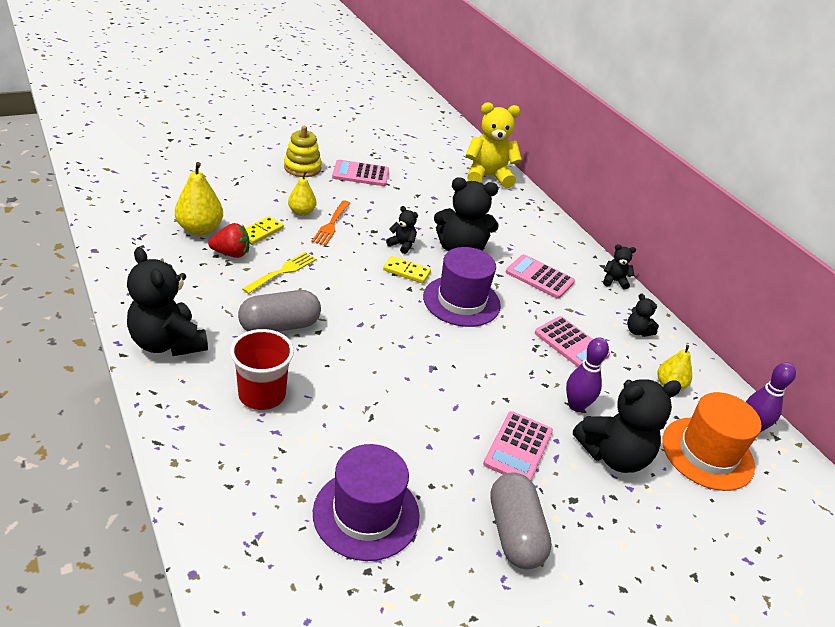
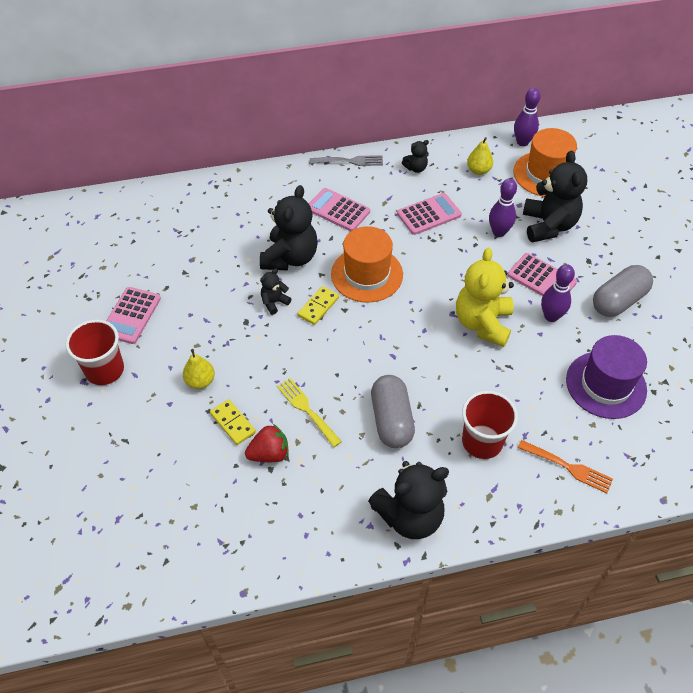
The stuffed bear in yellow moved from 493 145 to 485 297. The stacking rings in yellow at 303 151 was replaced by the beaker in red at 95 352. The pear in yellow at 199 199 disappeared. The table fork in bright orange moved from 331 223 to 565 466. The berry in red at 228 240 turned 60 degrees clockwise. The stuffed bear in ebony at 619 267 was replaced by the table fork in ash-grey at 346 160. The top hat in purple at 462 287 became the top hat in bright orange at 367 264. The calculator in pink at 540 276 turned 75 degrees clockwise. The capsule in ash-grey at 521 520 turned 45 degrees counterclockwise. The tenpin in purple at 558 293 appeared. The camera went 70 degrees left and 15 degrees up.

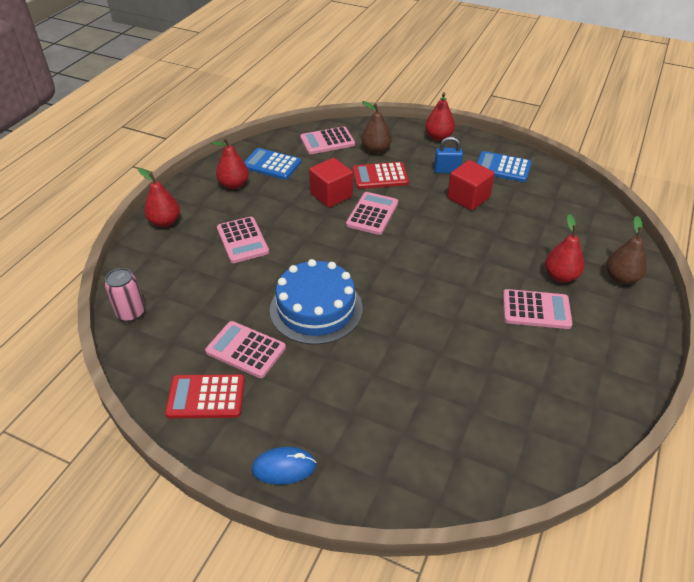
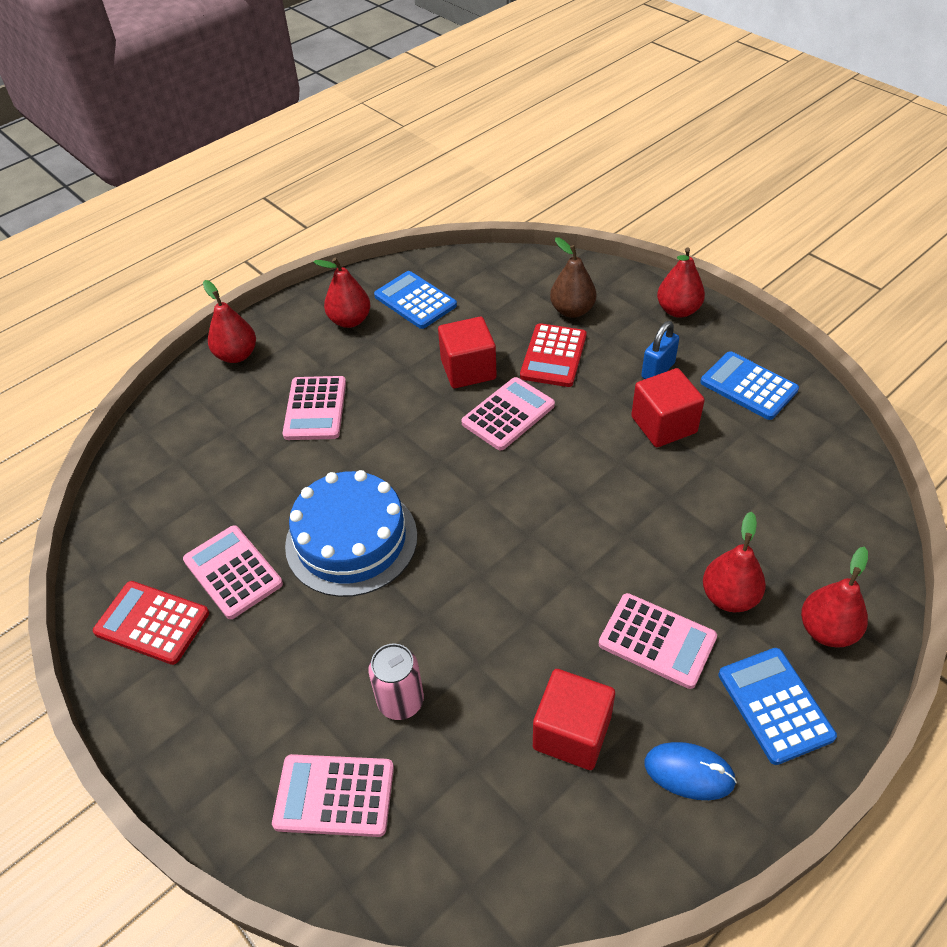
The calculator in pink moved from 327 140 to 333 795. The lock in blue at 448 154 turned 75 degrees counterclockwise. The calculator in red at 381 175 turned 90 degrees counterclockwise. The pear in dark brown at 626 250 became the pear in red at 834 597. The can in pink moved from 125 295 to 396 682. The PC mouse in blue moved from 284 466 to 690 771. The calculator in blue at 777 706 appeared. The block in red at 574 719 appeared. The camera went 25 degrees right and 5 degrees up.

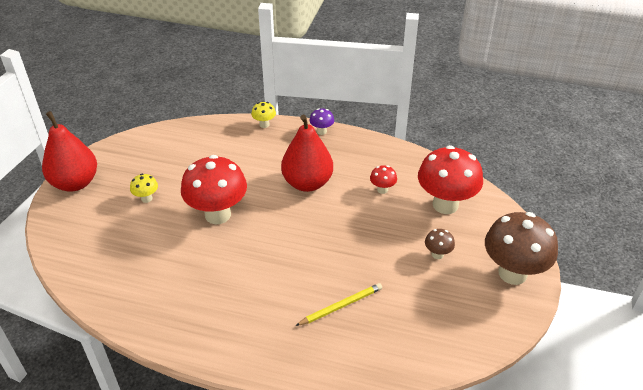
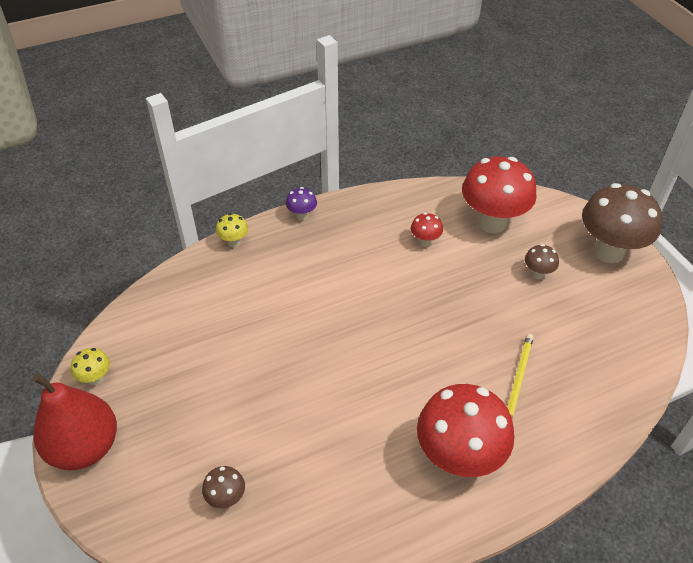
The pear in red at 307 153 disappeared. The toadstool in red moved from 214 189 to 465 430. The toadstool in yellow moved from 144 188 to 90 366. The toadstool in dark brown at 223 487 appeared. The camera went 40 degrees left and 5 degrees up.

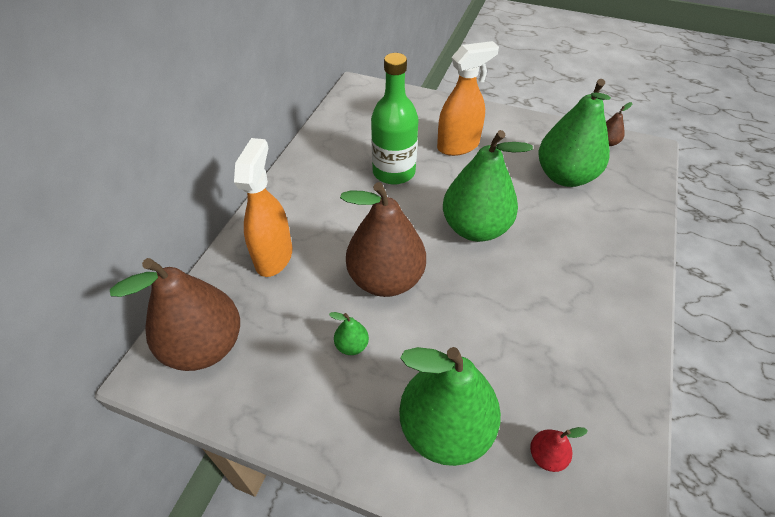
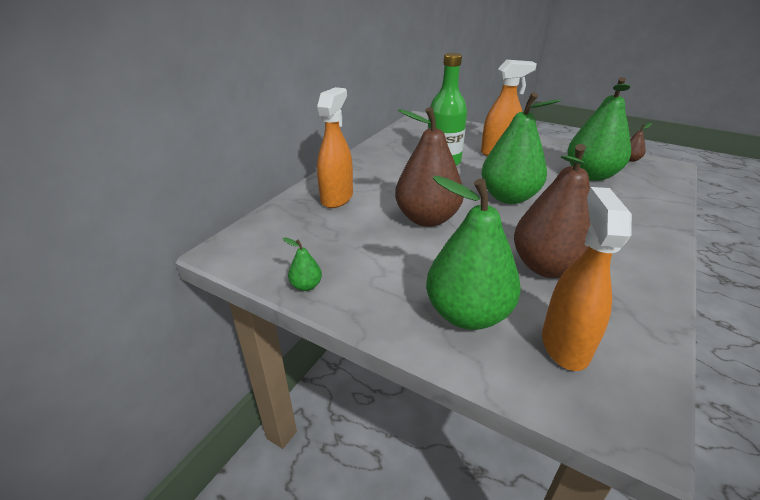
The pear in dark brown moved from 175 314 to 552 211. The pear in green moved from 349 333 to 302 264. The pear in red at 559 449 was replaced by the spray cleaner in bright orange at 587 279. The camera went 10 degrees right and 15 degrees down.

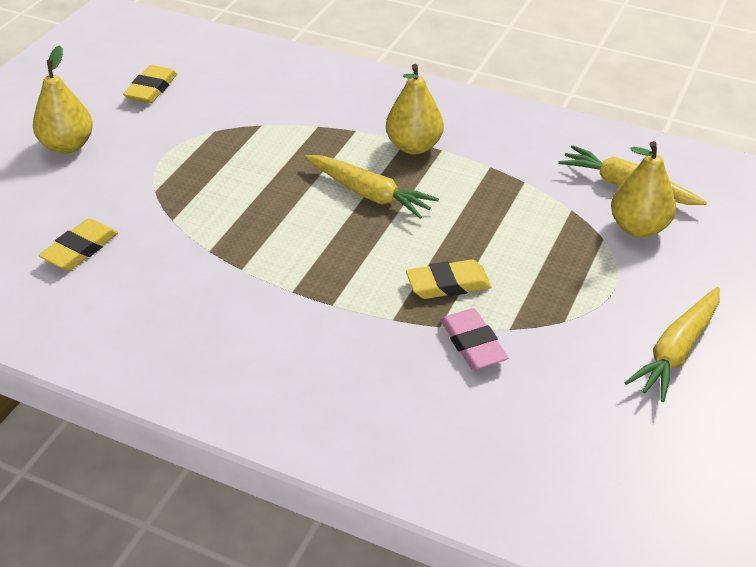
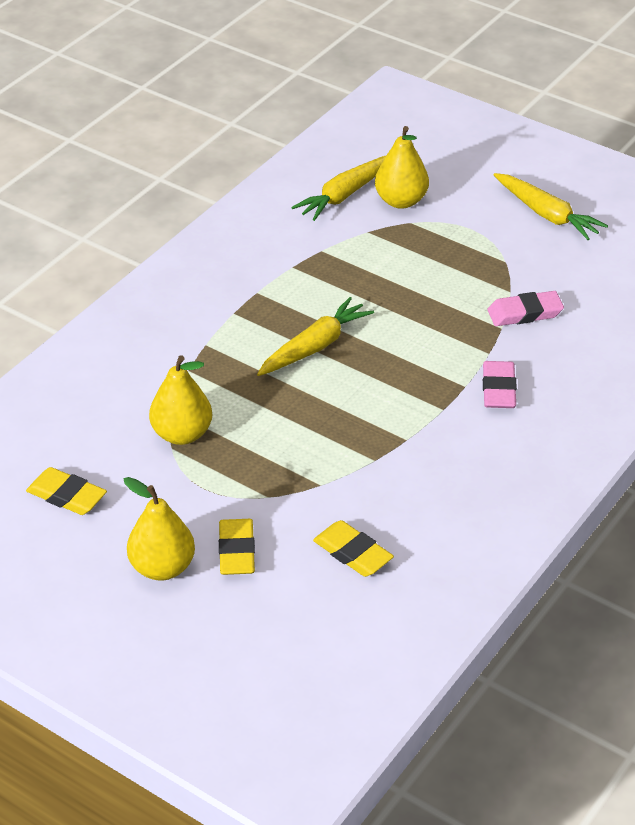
The pear in yellow moved from 415 109 to 180 400. The eraser in yellow moved from 448 279 to 237 547. The eraser in pink at 500 384 appeared. The camera went 80 degrees left and 0 degrees up.

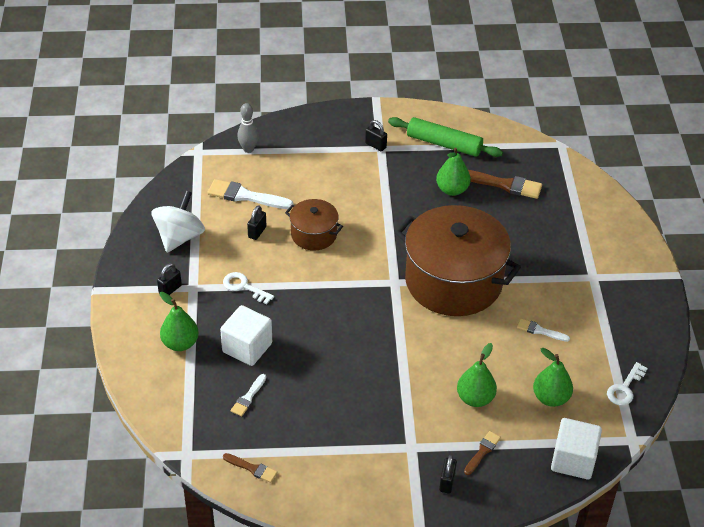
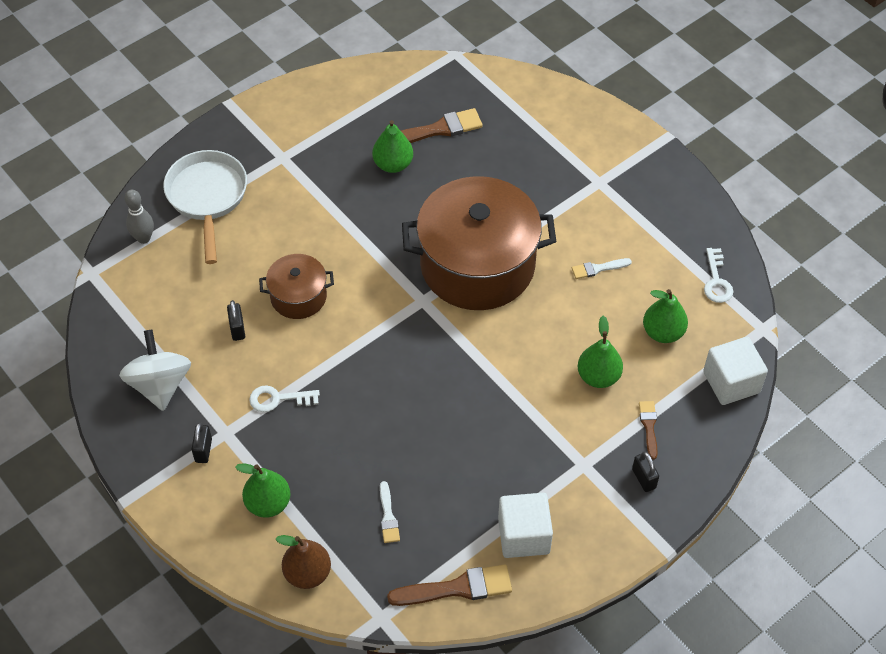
The rolling pin in green at 445 137 disappeared. The lock in ebony at 376 135 disappeared. The paintbrush in pure white at 250 194 disappeared. The block in pure white moved from 246 335 to 525 525. The paintbrush in dark brown at 250 468 changed to 1.78 times the size. The skillet in pure white at 205 207 appeared. The pear in dark brown at 303 562 appeared. The camera went 35 degrees left and 10 degrees up.

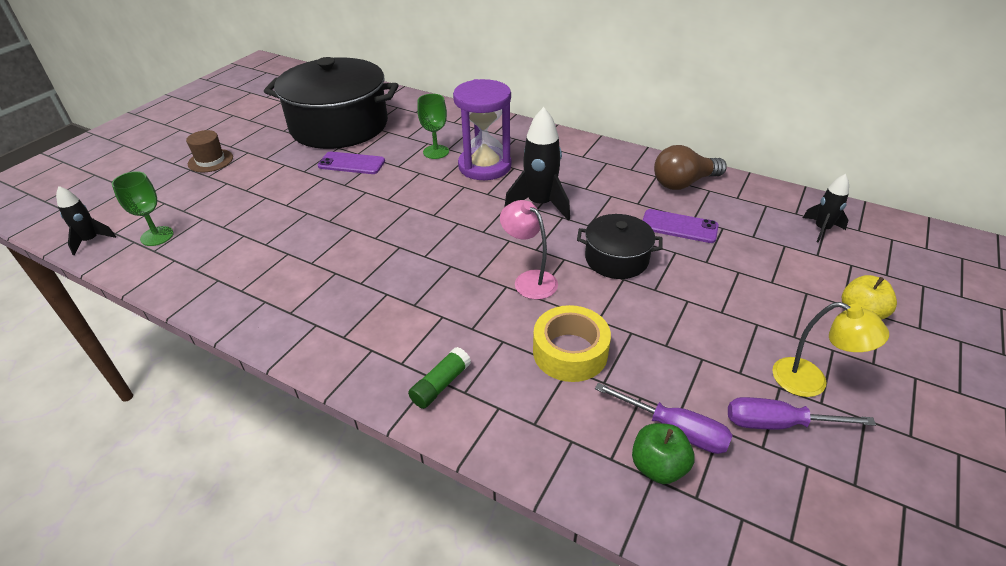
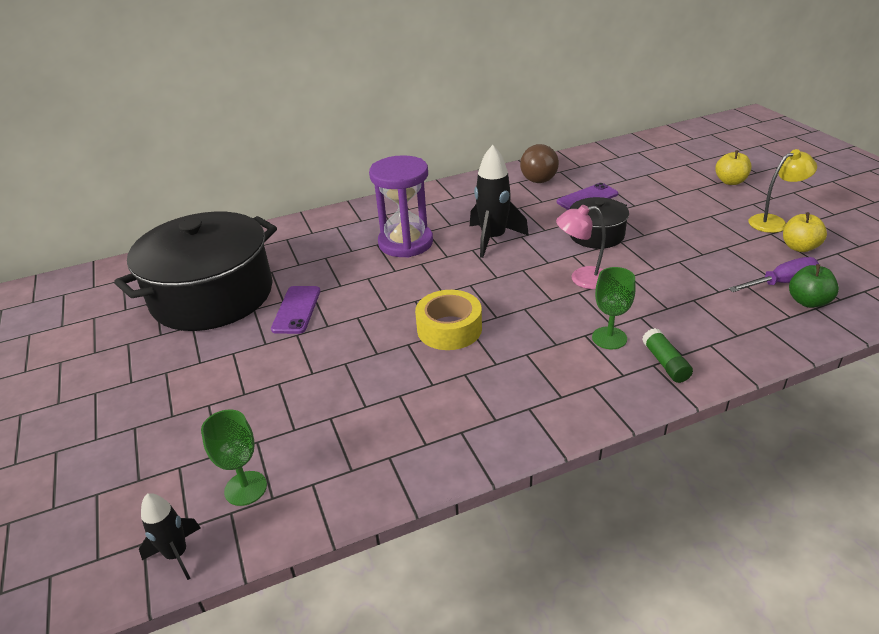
The chalice in green moved from 433 126 to 614 308. The top hat in dark brown at 209 151 disappeared. The mobile phone in purple at 351 163 turned 45 degrees counterclockwise. The spaceship in ebony at 826 208 disappeared. The sticky tape in yellow moved from 572 343 to 448 320. The screwdriver in purple at 802 413 was replaced by the apple fruit in yellow at 805 232. The camera went 50 degrees left and 5 degrees down.

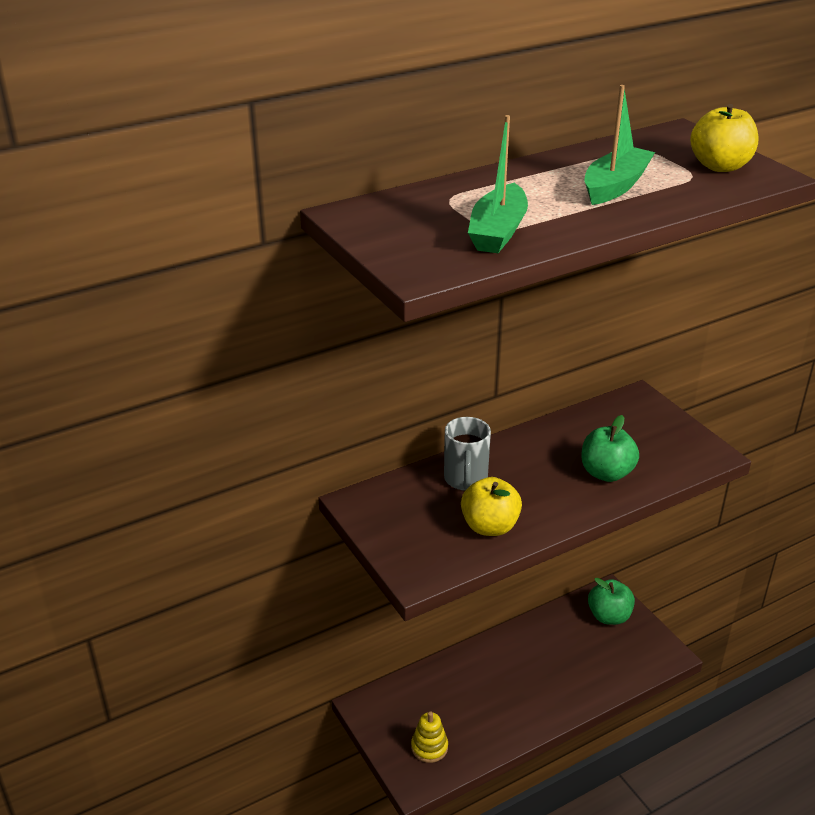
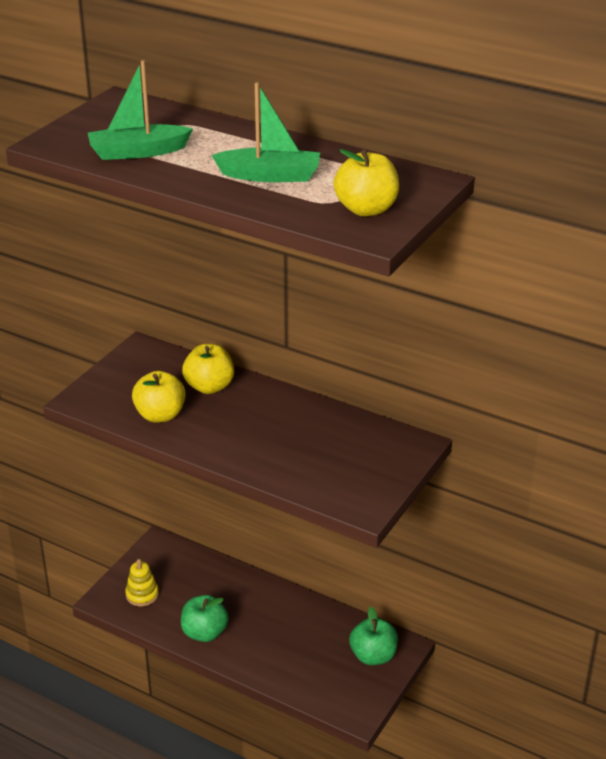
The apple fruit in green moved from 610 448 to 205 618. The coffee mug in ash-grey at 467 454 was replaced by the apple fruit in yellow at 208 369. The camera went 60 degrees right and 0 degrees up.

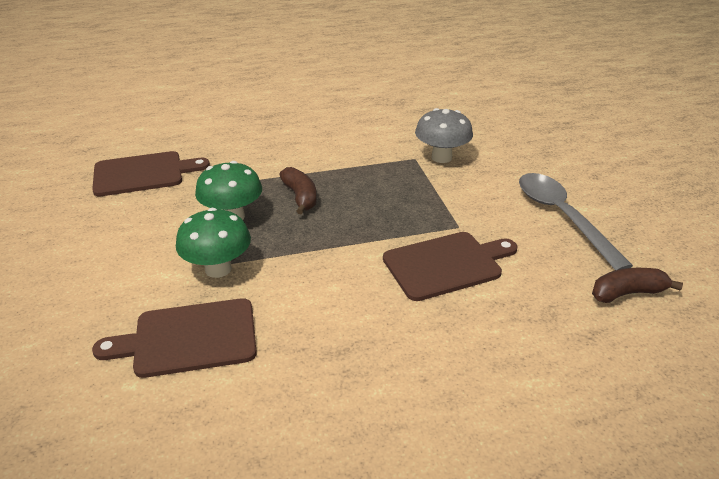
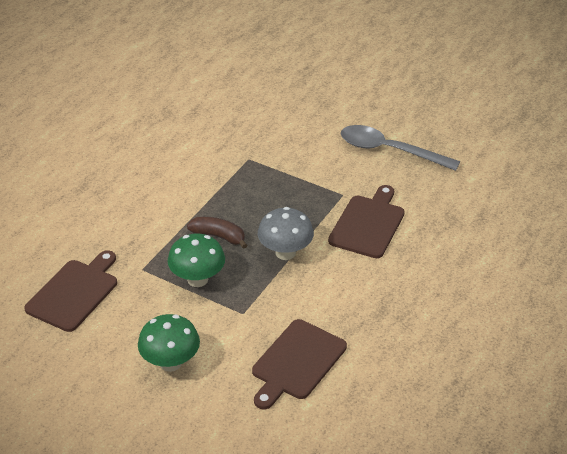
The toadstool in ash-grey moved from 444 135 to 286 233. The toadstool in green moved from 213 243 to 169 343. The banana fruit in dark brown at 637 285 disappeared. The camera went 45 degrees left and 5 degrees up.

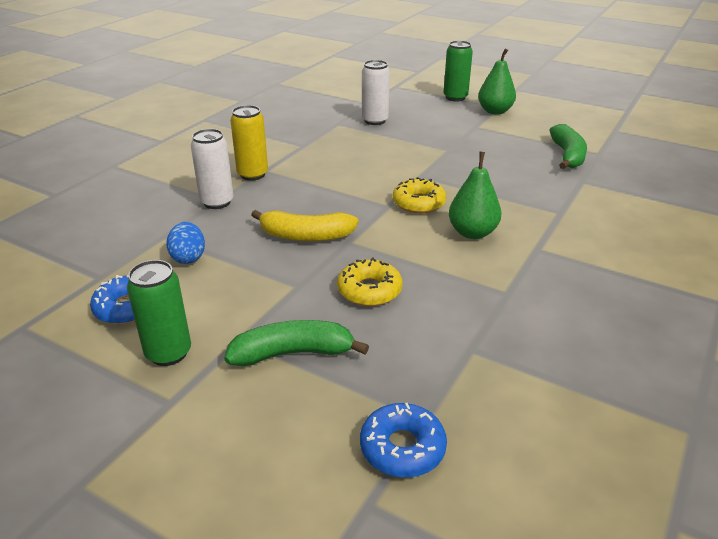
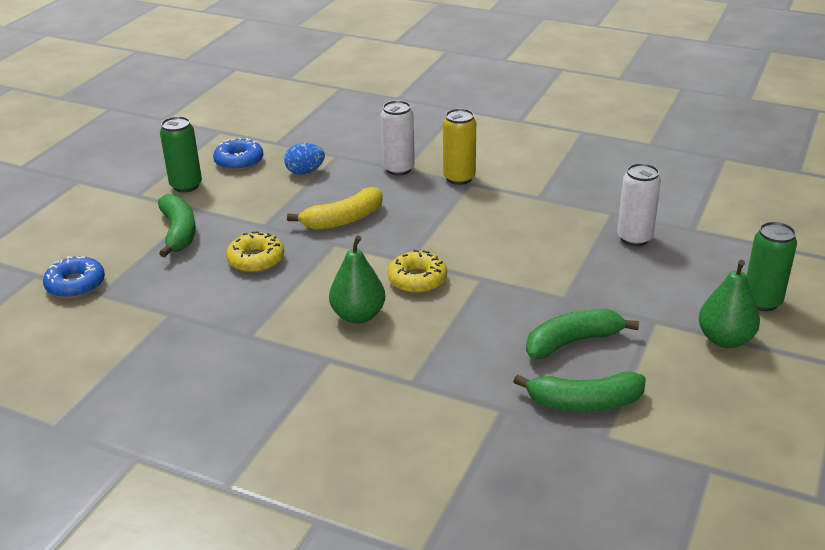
The banana fruit in yellow at 304 225 turned 120 degrees counterclockwise. The banana fruit in green at 582 334 appeared. The camera went 85 degrees right and 0 degrees up.

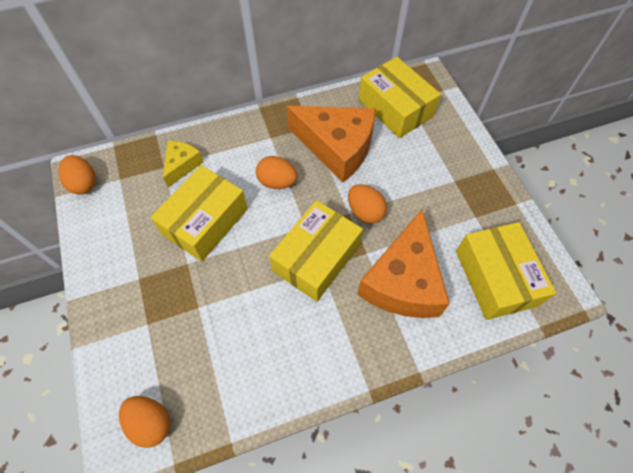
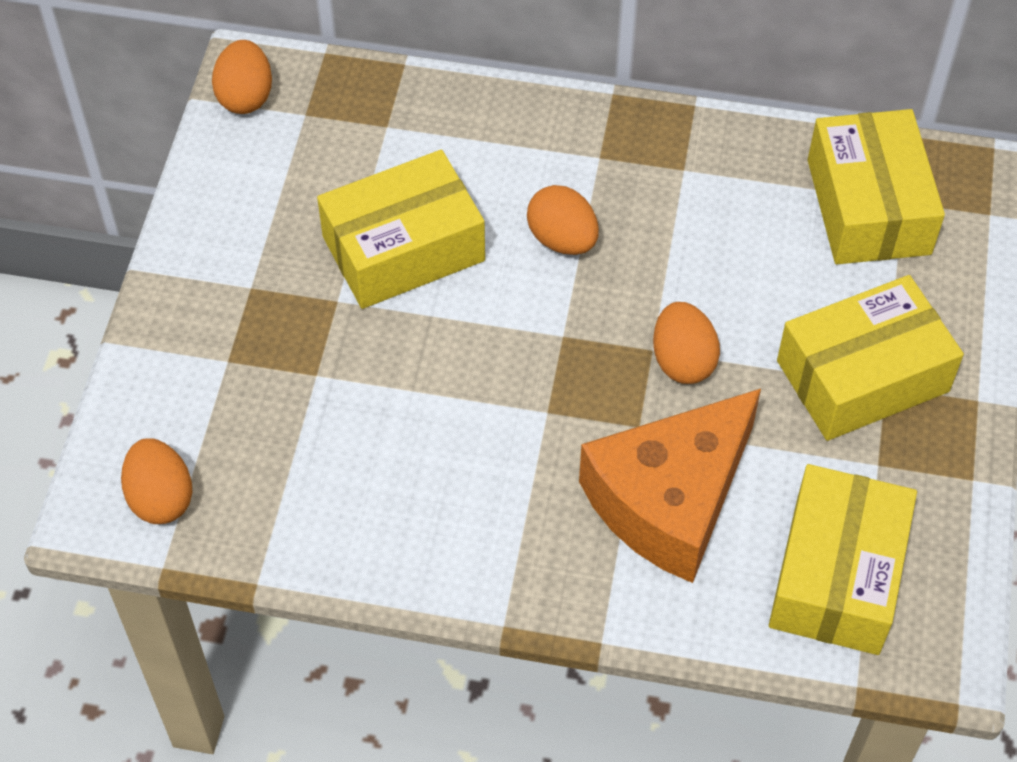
The cheese in bright orange at 331 144 disappeared. The cheese in yellow at 183 164 disappeared. The package in yellow moved from 316 251 to 870 358. The camera went 30 degrees right and 5 degrees down.

